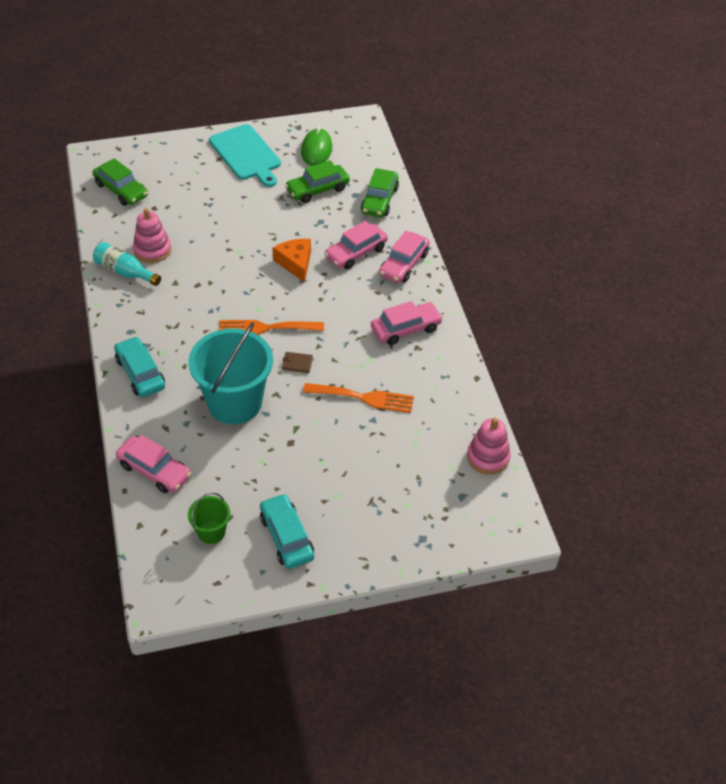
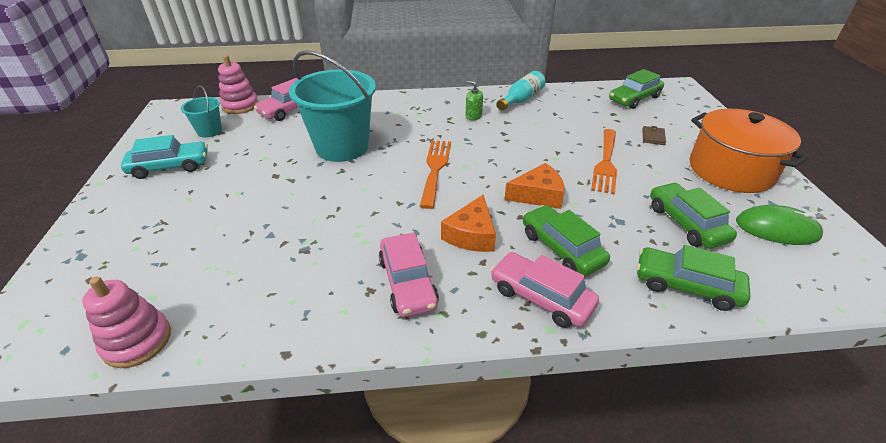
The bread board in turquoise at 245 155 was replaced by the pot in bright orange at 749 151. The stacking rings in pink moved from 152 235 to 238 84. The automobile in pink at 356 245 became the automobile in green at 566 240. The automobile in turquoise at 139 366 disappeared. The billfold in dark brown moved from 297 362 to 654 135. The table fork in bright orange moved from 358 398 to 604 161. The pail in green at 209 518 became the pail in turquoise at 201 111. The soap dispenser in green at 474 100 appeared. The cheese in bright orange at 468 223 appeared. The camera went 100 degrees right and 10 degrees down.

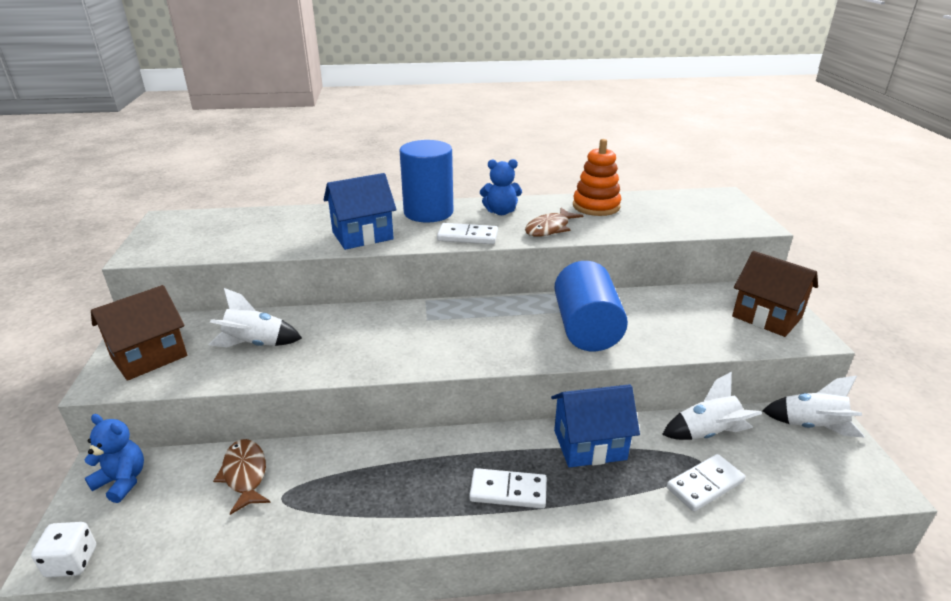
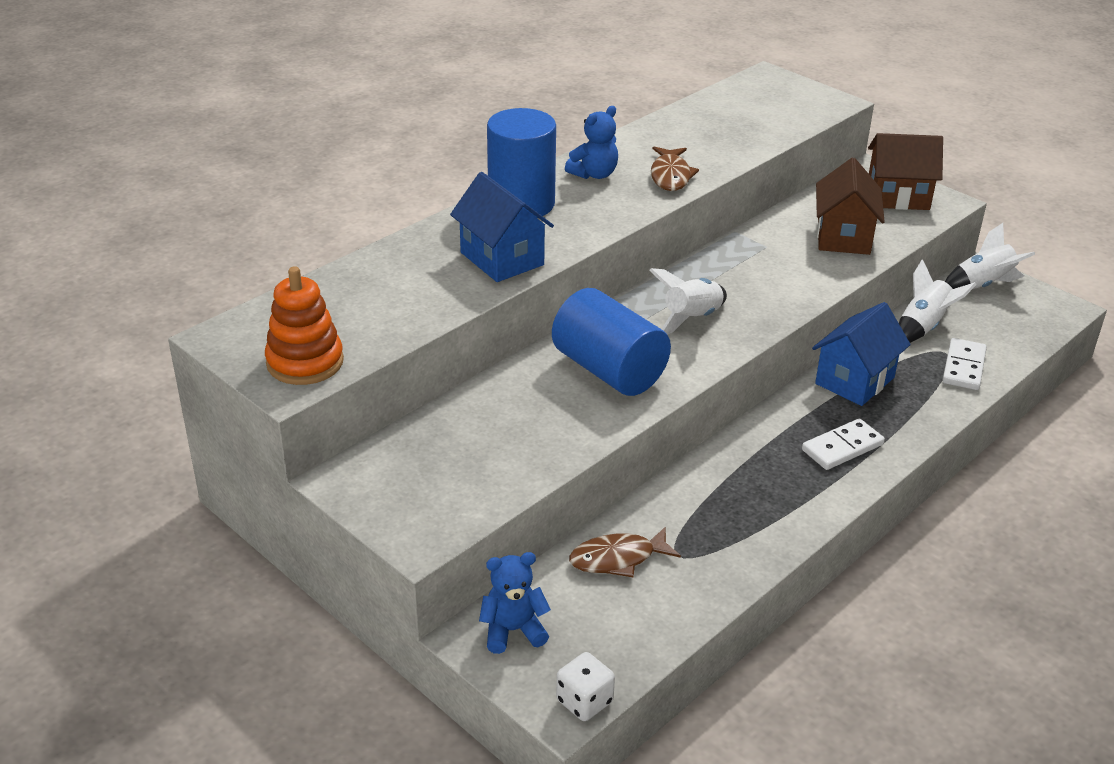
The stacking rings in bright orange moved from 597 177 to 304 325. The toy house in blue at 360 211 turned 60 degrees counterclockwise. The domino tile in pure white at 467 233 disappeared. The cylinder shape in blue moved from 591 306 to 611 342. The toy house in dark brown moved from 139 333 to 850 206. The spaceship in pure white moved from 255 317 to 688 301. The fish figure in dark brown at 242 477 turned 45 degrees counterclockwise. The camera went 40 degrees left and 5 degrees up.

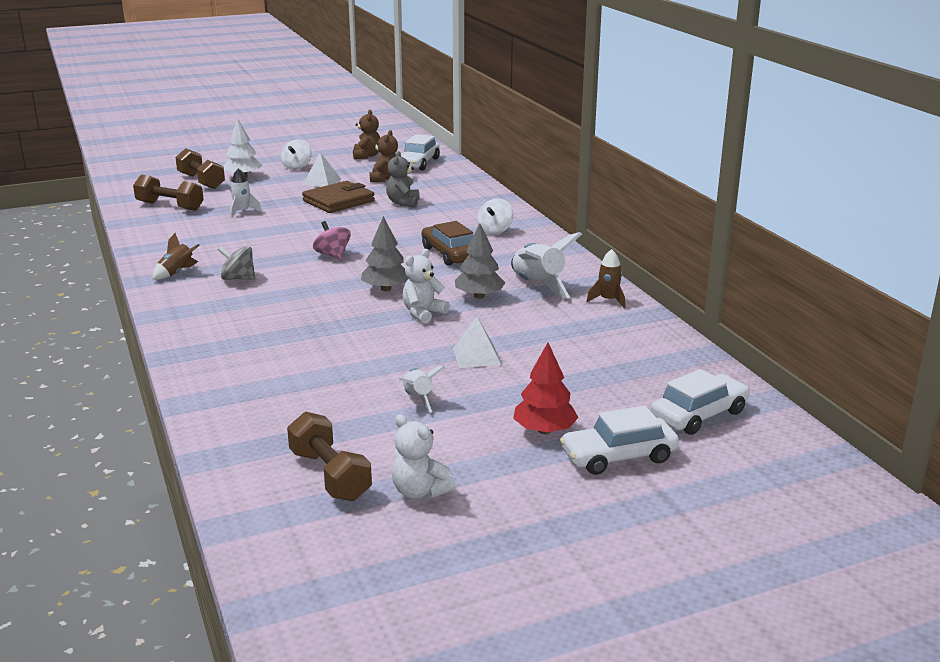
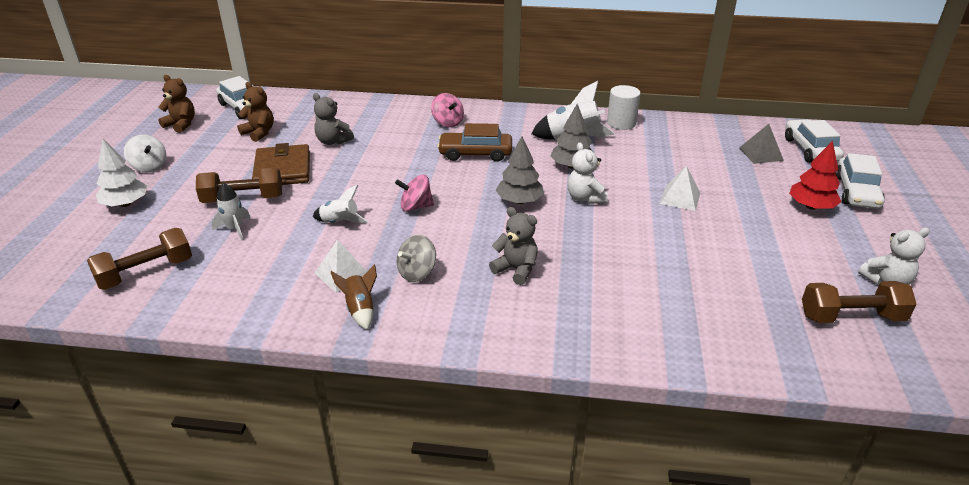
The free weight in dark brown moved from 200 168 to 239 185. The pyramid in pure white moved from 322 169 to 341 266. The spinning top in pure white at 495 216 became the spinning top in pink at 447 110. The spaceship in dark brown at 605 278 was replaced by the cylinder shape in pure white at 624 107. The spaceship in pure white moved from 421 389 to 340 204. The pyramid in ash-grey at 761 144 appeared. The stuffed bear in ash-grey at 513 246 appeared. The camera went 60 degrees left and 10 degrees up.

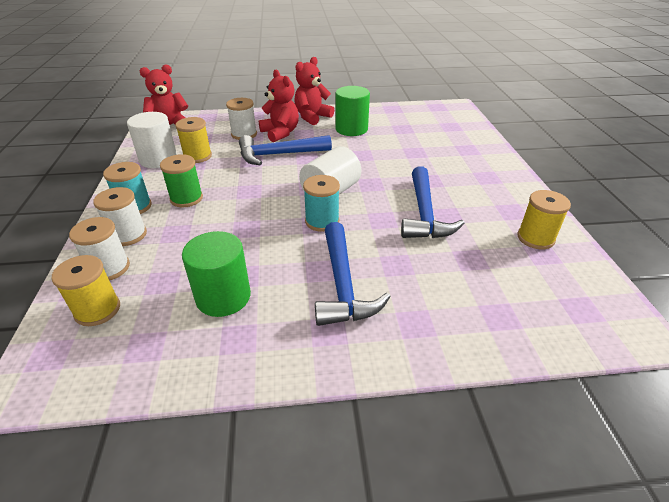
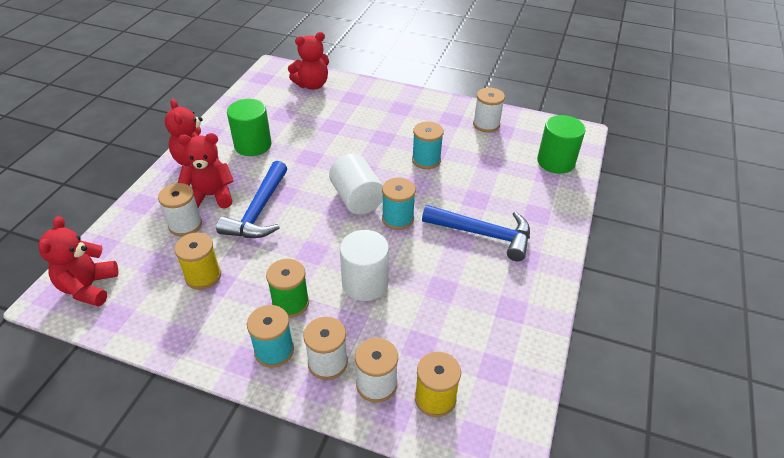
The cylinder shape in pure white moved from 152 140 to 364 265. The hammer in blue at 433 202 was replaced by the reel of thread in turquoise at 428 145. The reel of thread in yellow at 544 219 became the reel of thread in pure white at 489 110. The cylinder shape in green moved from 216 274 to 561 144. The stuffed bear in red at 308 61 appeared. The camera went 65 degrees left and 5 degrees up.

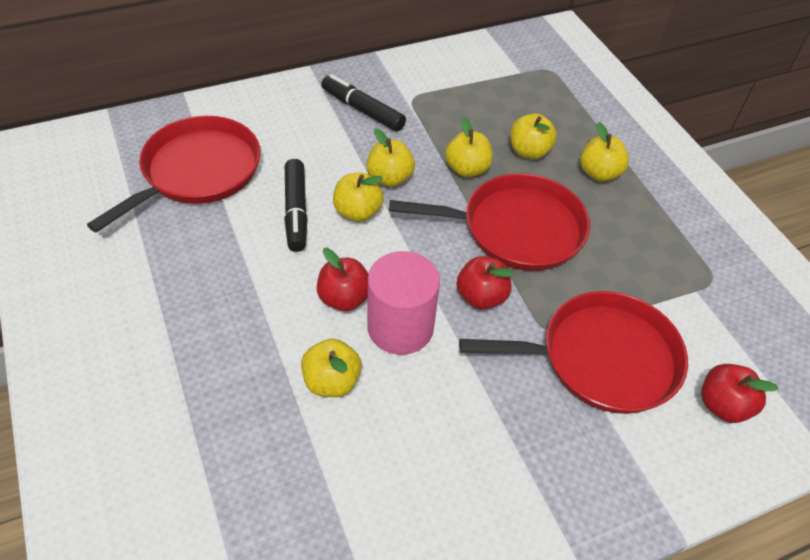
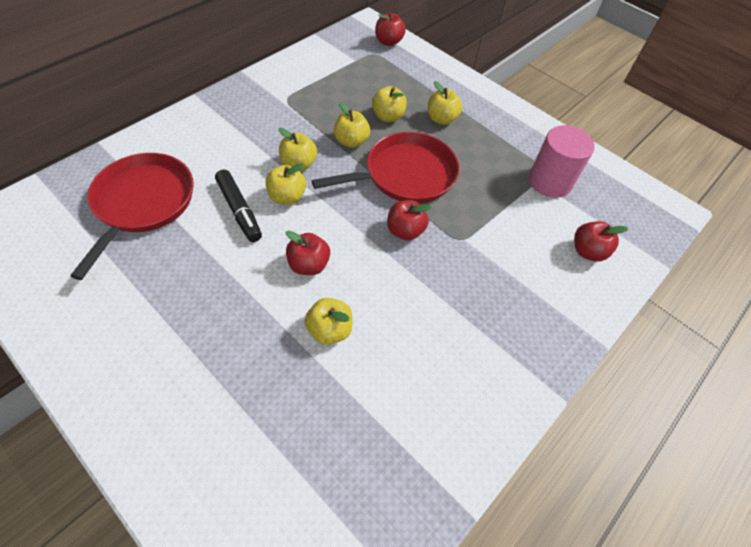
The marker in ebony at 363 102 disappeared. The cylinder shape in pink moved from 403 303 to 562 161. The skillet in red at 573 352 disappeared. The apple fruit in red at 390 29 appeared. The camera went 25 degrees left and 5 degrees up.

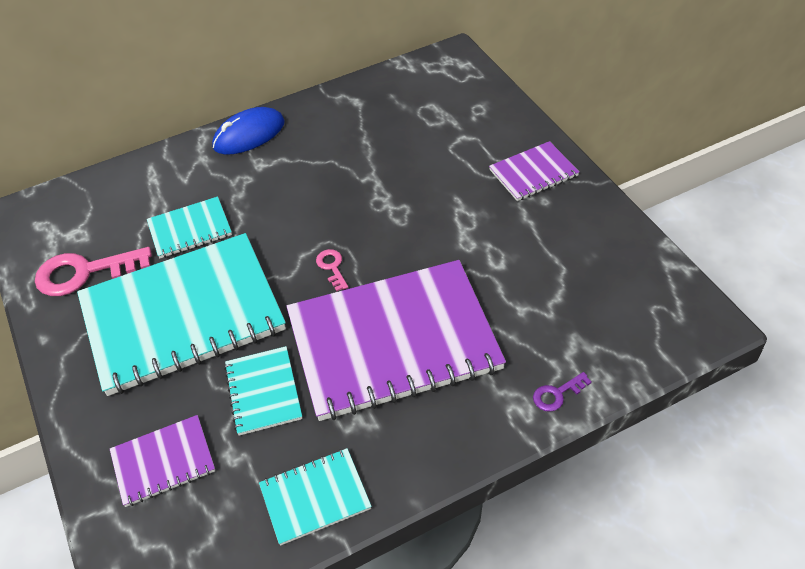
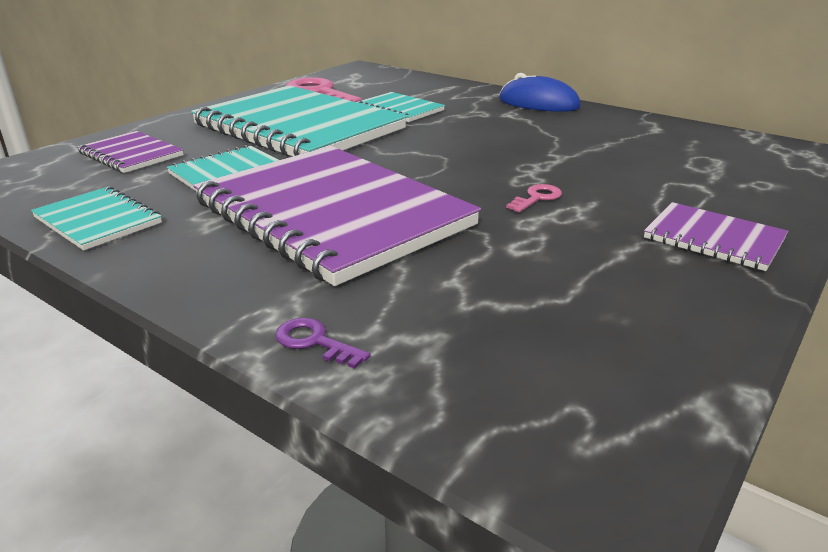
The door key in pink moved from 332 270 to 534 198. The camera went 60 degrees right and 20 degrees down.

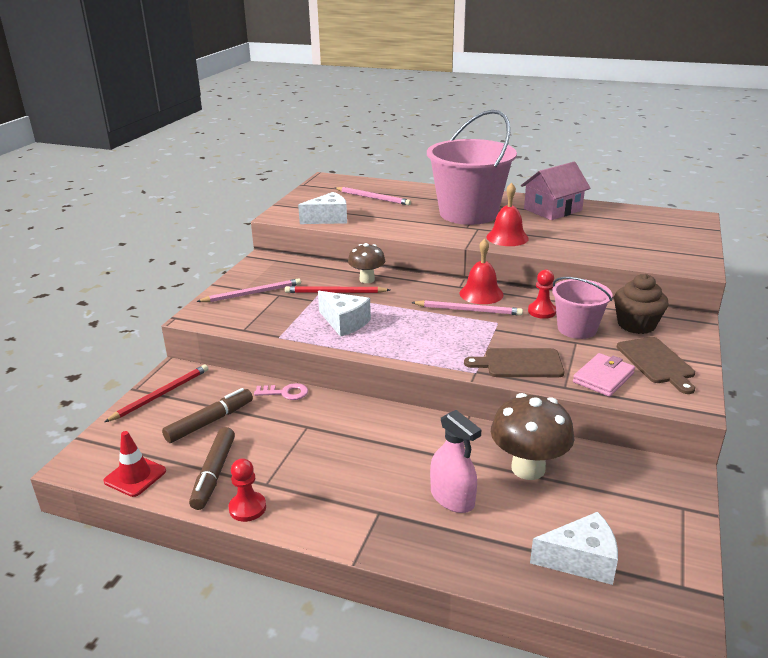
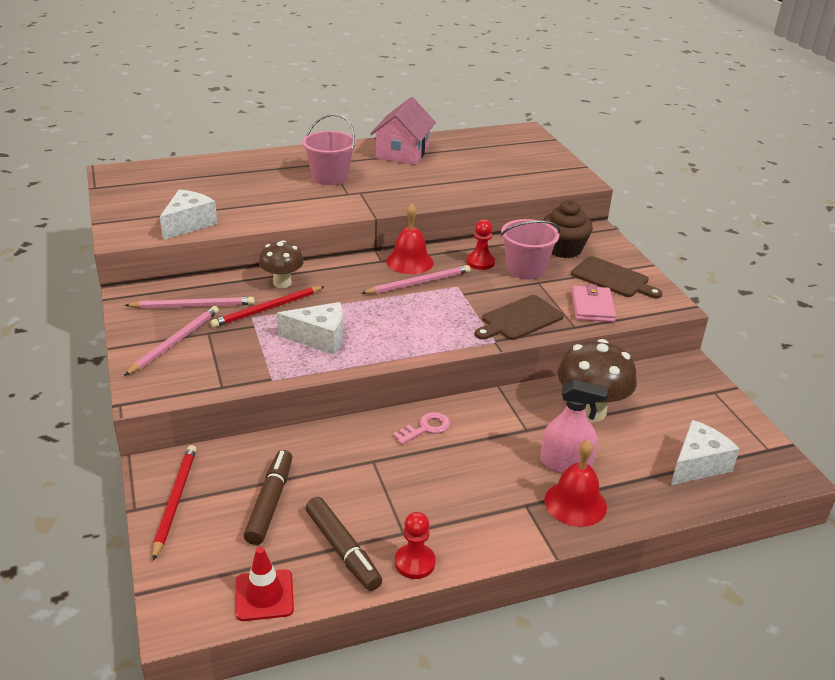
The pail in pink at 472 167 changed to 0.54 times the size. The hand bell in red moved from 507 214 to 576 483. The wooden pencil in pink moved from 373 196 to 189 303. The door key in pink moved from 281 391 to 421 428. The camera went 40 degrees left and 5 degrees up.

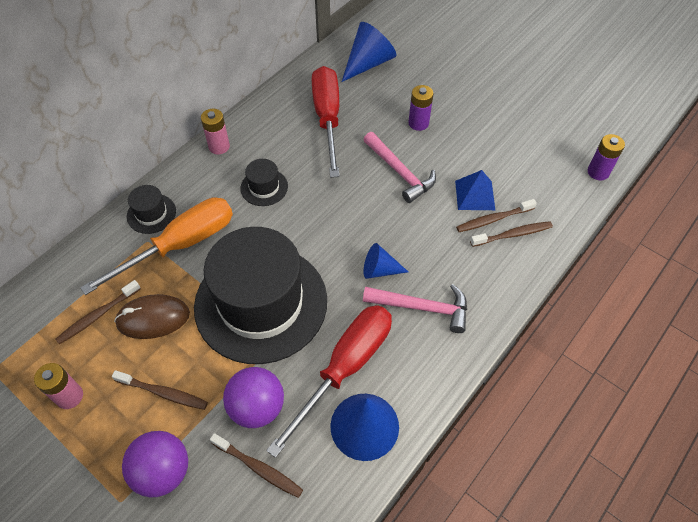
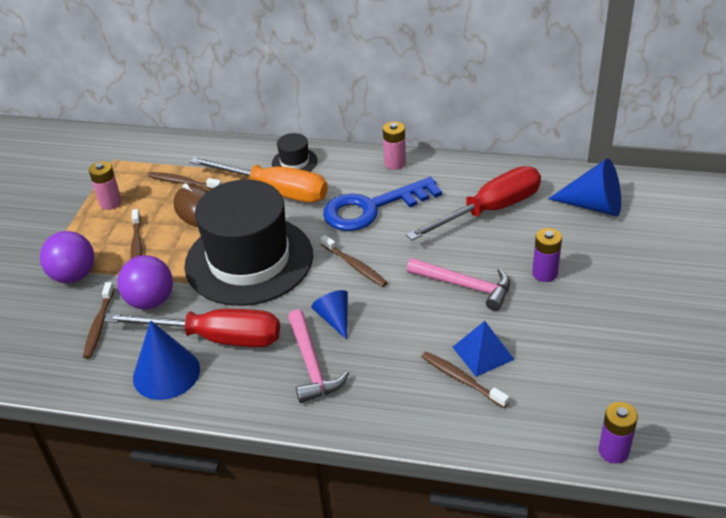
The hammer in pink at 399 167 turned 90 degrees counterclockwise. The top hat in ebony at 264 182 was replaced by the door key in blue at 382 204. The tooth brush in dark brown moved from 511 234 to 354 261. The camera went 65 degrees right and 15 degrees down.

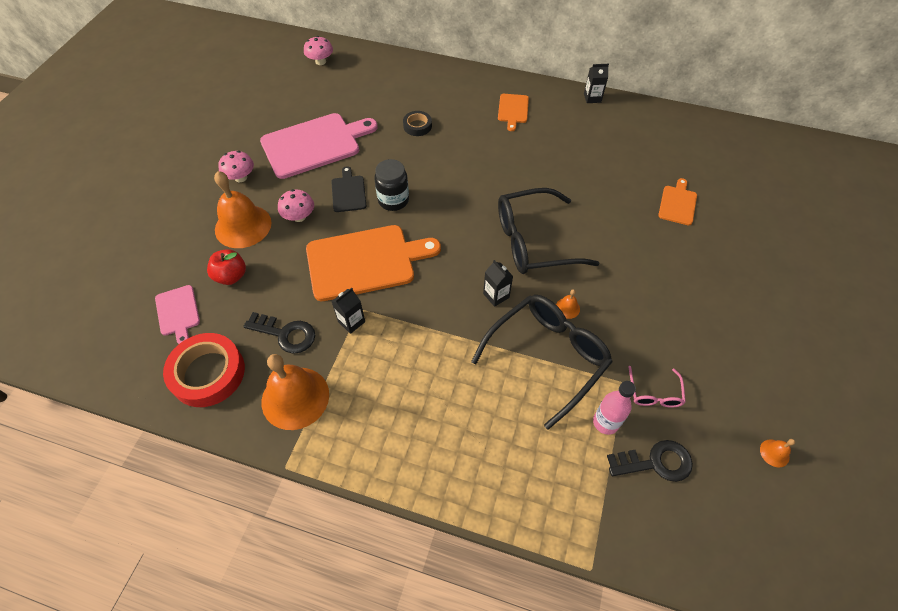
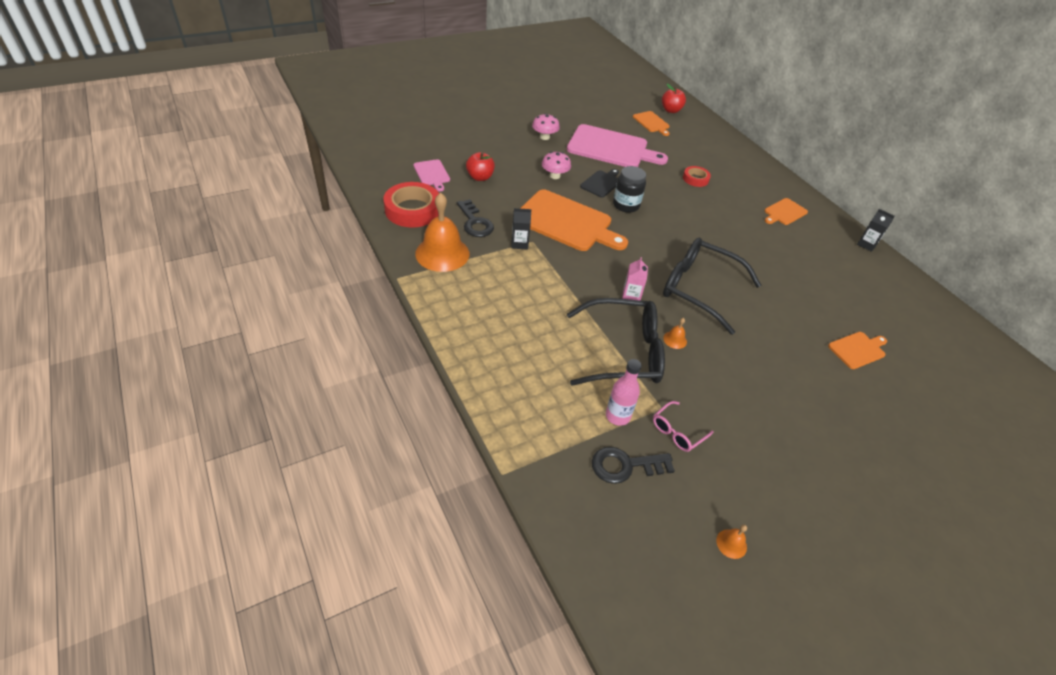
The toadstool in pink at 318 50 was replaced by the apple fruit in red at 674 98. The sticky tape in ebony at 417 123 became the sticky tape in red at 697 176. The hand bell in bright orange at 243 209 disappeared. The juice carton in ebony at 498 283 became the juice carton in pink at 635 279. The bread board in pink at 177 314 turned 45 degrees counterclockwise. The door key in ebony at 650 461 turned 135 degrees clockwise. The bread board in bright orange at 651 123 appeared. The camera went 40 degrees right and 10 degrees down.

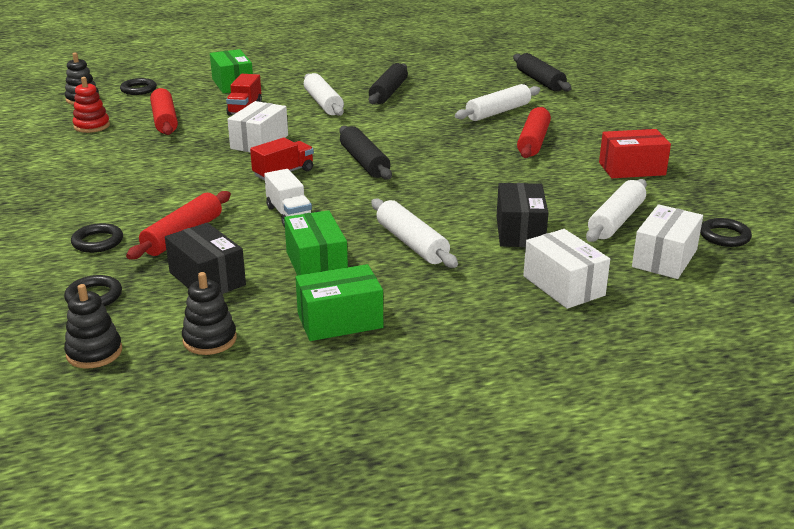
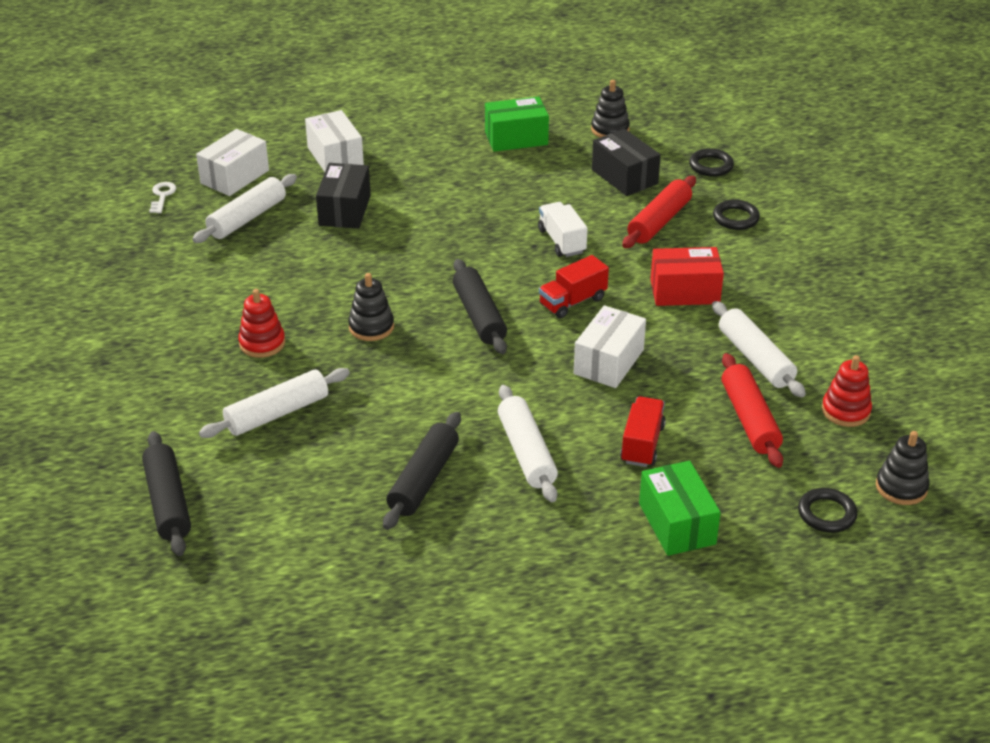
The rolling pin in red at 534 132 was replaced by the stacking rings in red at 261 323. The package in red moved from 635 153 to 687 276. The rolling pin in pure white moved from 414 233 to 759 349. The package in green at 316 243 disappeared. The hoop in ebony at 726 232 was replaced by the door key in pure white at 163 197. The stacking rings in ebony moved from 93 326 to 371 307. The camera went 175 degrees left and 10 degrees up.

